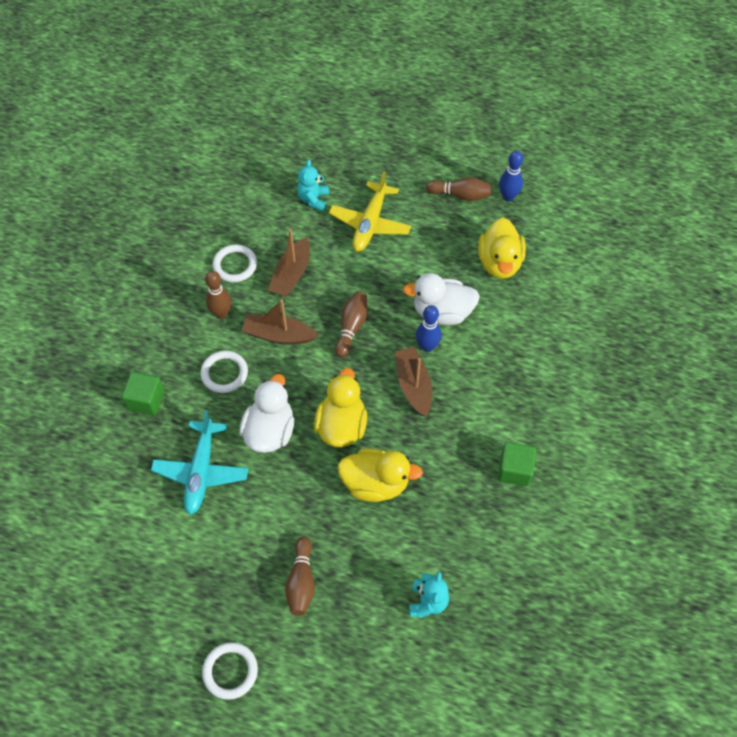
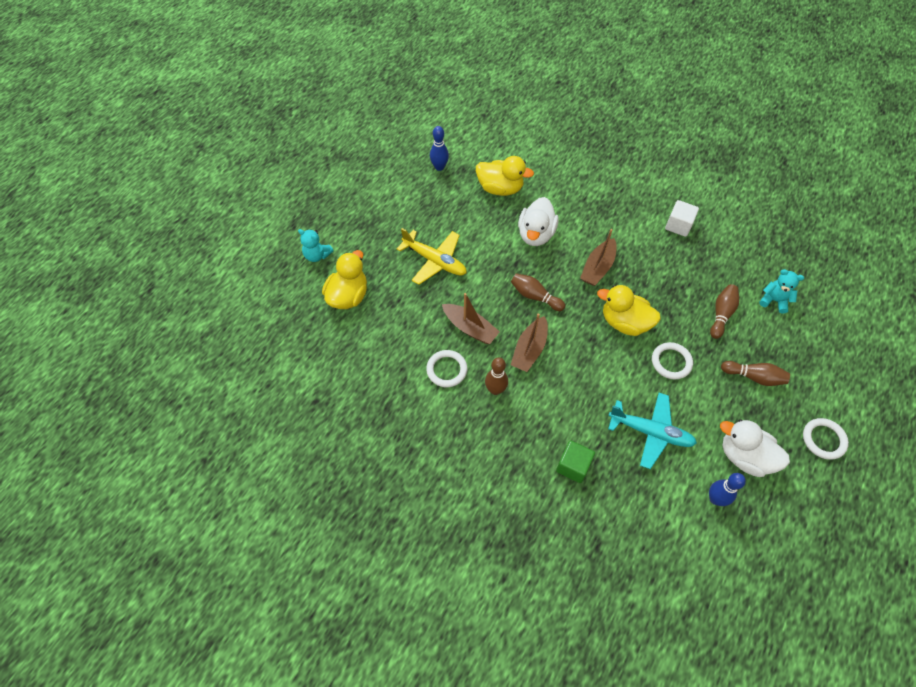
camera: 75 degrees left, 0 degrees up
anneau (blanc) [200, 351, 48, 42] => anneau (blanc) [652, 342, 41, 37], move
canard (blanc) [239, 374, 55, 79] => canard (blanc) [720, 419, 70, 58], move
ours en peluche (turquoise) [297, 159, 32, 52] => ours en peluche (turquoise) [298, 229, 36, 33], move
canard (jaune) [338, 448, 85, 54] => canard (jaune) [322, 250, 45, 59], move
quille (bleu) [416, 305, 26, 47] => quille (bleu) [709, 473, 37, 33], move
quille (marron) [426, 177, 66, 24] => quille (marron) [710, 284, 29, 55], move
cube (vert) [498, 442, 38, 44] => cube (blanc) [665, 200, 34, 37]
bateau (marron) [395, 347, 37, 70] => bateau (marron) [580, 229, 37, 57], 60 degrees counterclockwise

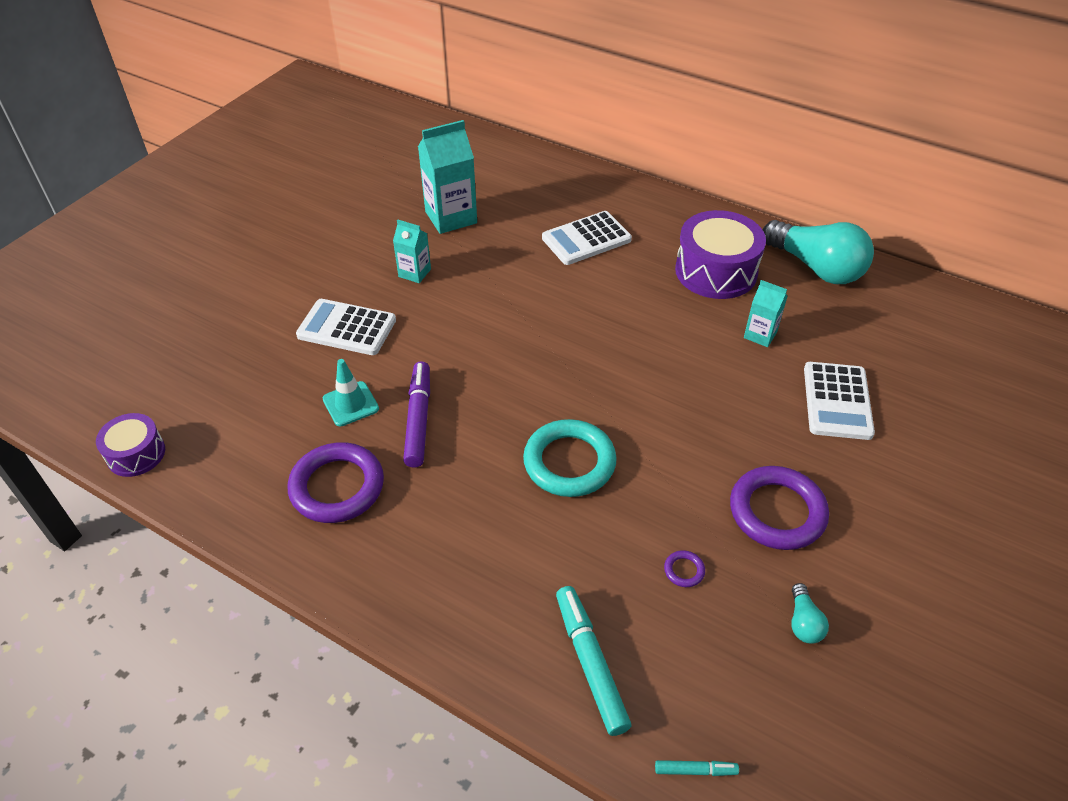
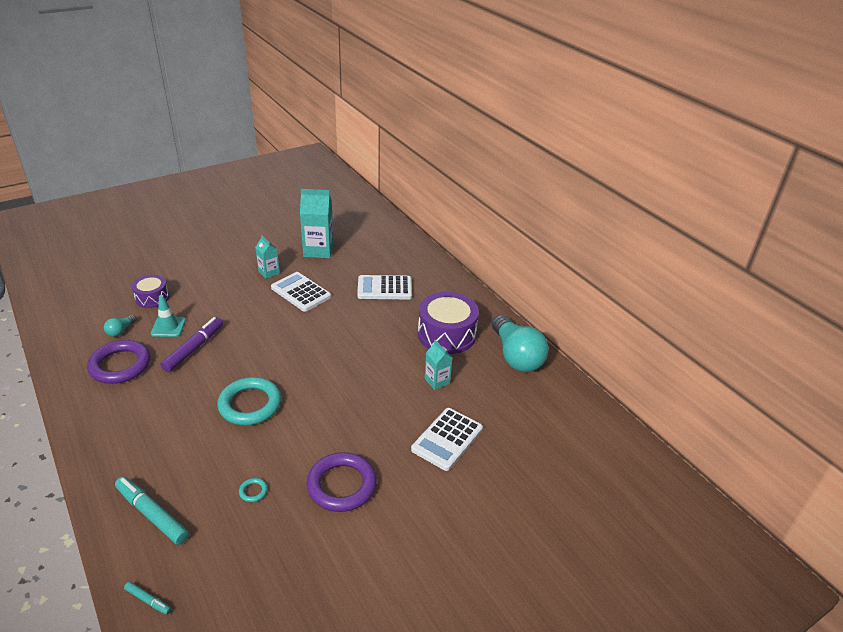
camera: 25 degrees right, 10 degrees down
tambour (violet) [96, 413, 69, 64] => tambour (violet) [132, 275, 37, 33], move
calculatrice (blanc) [296, 299, 100, 56] => calculatrice (blanc) [271, 272, 60, 40], move
ampoule (turquoise) [791, 583, 38, 61] => ampoule (turquoise) [104, 315, 33, 22], move
anneau (violet) [664, 550, 41, 37] => anneau (turquoise) [239, 478, 29, 24]
feutre (turquoise) [556, 586, 75, 150] => feutre (turquoise) [115, 477, 74, 68], 60 degrees counterclockwise

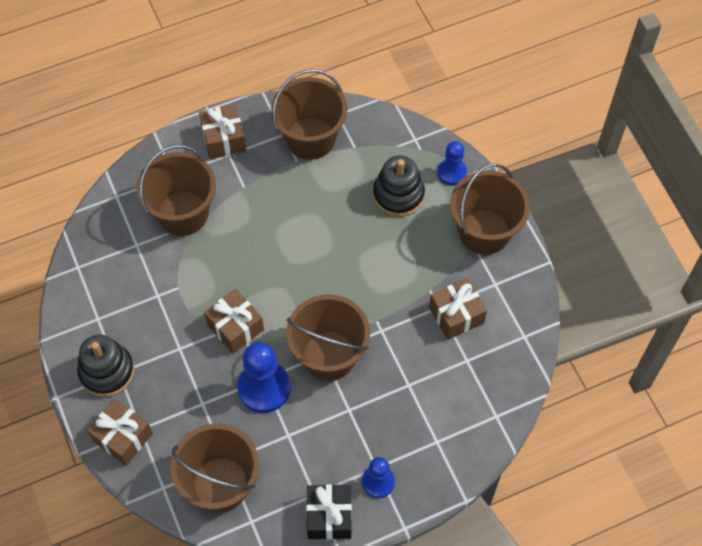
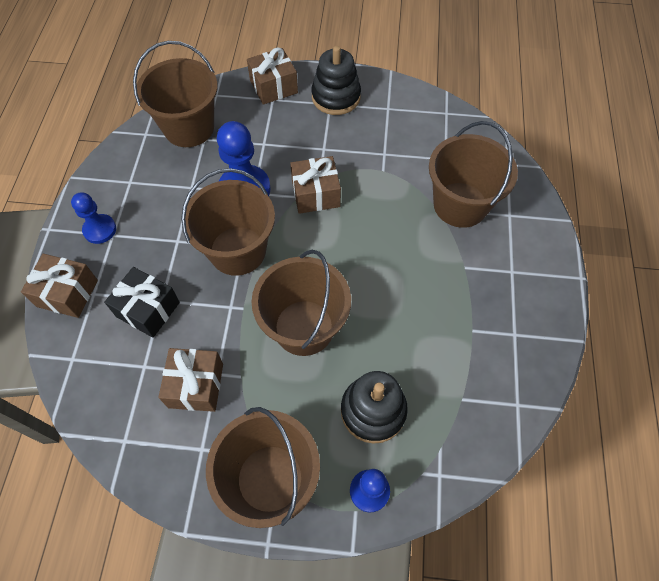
camera: 120 degrees right, 0 degrees up
cadeau (marron) [199, 104, 47, 55] => cadeau (marron) [21, 254, 77, 64], move
seau (marron) [271, 69, 77, 91] => seau (marron) [252, 250, 99, 106], move
cadeau (noir) [306, 484, 46, 56] => cadeau (noir) [104, 267, 76, 71], move

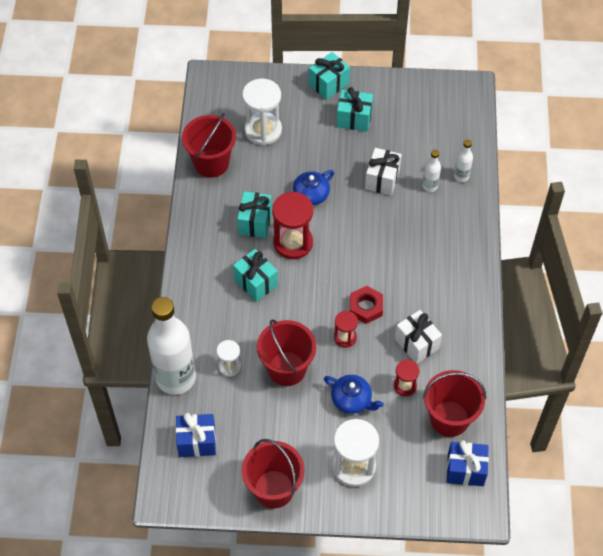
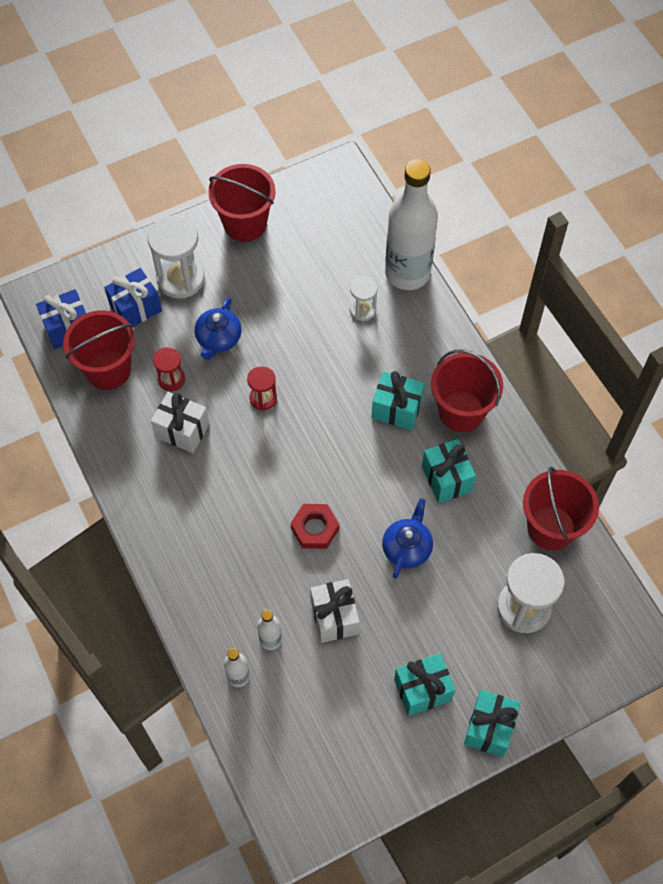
camera: 150 degrees right, 5 degrees up
sablier (rouge) [272, 192, 41, 67] => nothing
cadeau (bleu) [176, 413, 40, 44] => cadeau (bleu) [104, 268, 58, 59], move
seau (rouge) [257, 319, 59, 67] => seau (rouge) [431, 349, 72, 83], move
écrou (rouge) [350, 286, 33, 38] => écrou (rouge) [291, 504, 48, 45], move
théière (bleu) [324, 375, 60, 39] => théière (bleu) [195, 297, 46, 63], 75 degrees counterclockwise

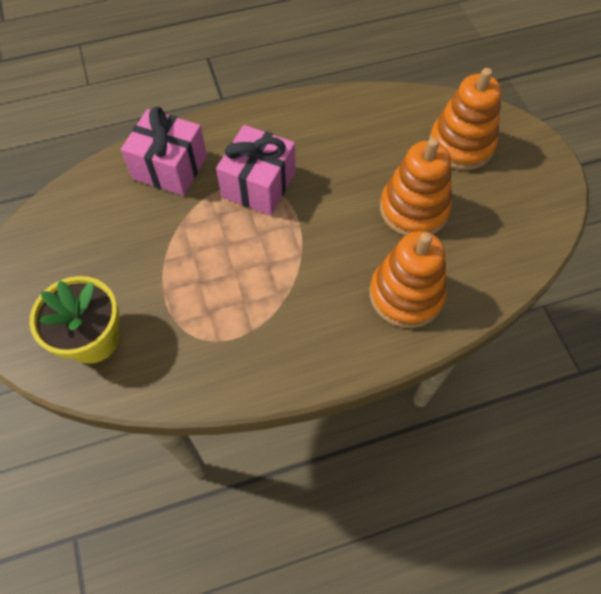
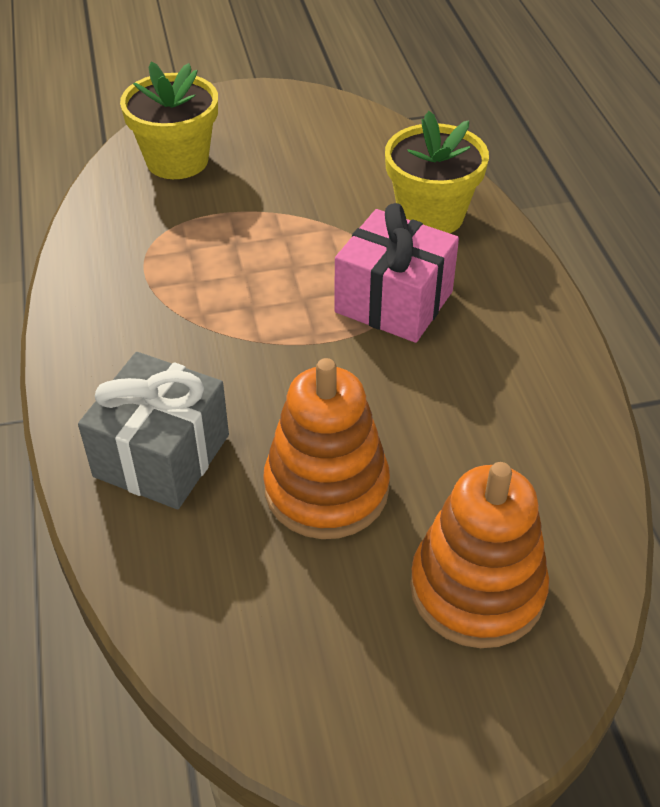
camera: 95 degrees right, 15 degrees down
cadeau (rose) [121, 107, 86, 89] => pot de fleurs (jaune) [385, 111, 104, 122]
jouet à empiler (orange) [369, 231, 78, 97] => cadeau (gris) [78, 352, 151, 157]

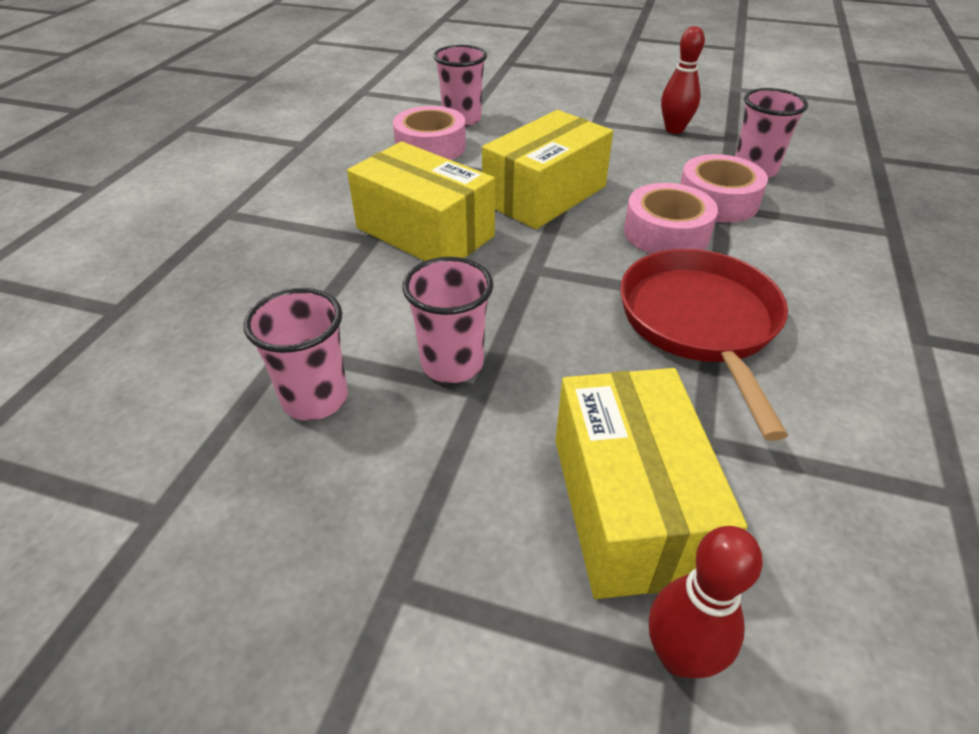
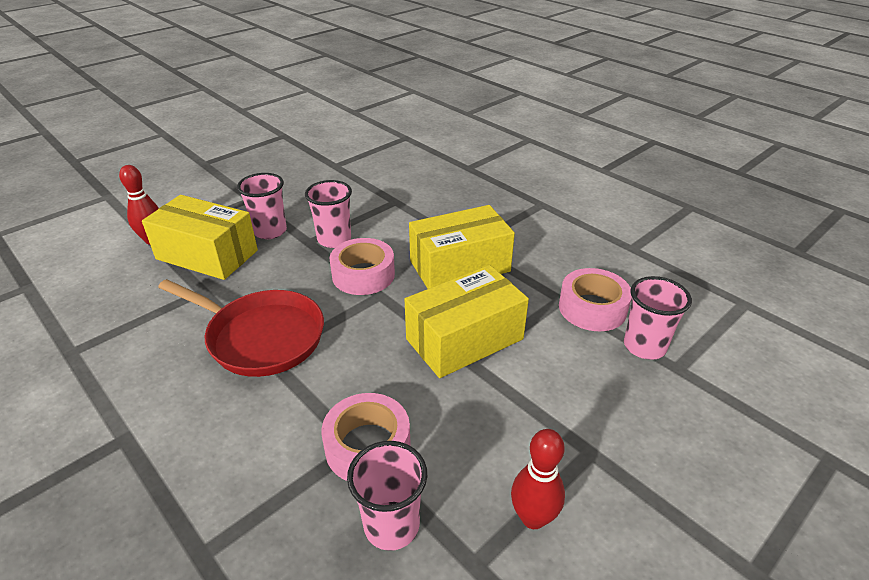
camera: 120 degrees right, 5 degrees down
gobelet (rose) [244, 288, 104, 133] => gobelet (rose) [237, 173, 50, 66], move
ruban adhésif (rose) [624, 183, 94, 71] => ruban adhésif (rose) [330, 238, 65, 57], move
boîte (jaune) [482, 110, 131, 119] => boîte (jaune) [404, 265, 125, 113], 75 degrees clockwise

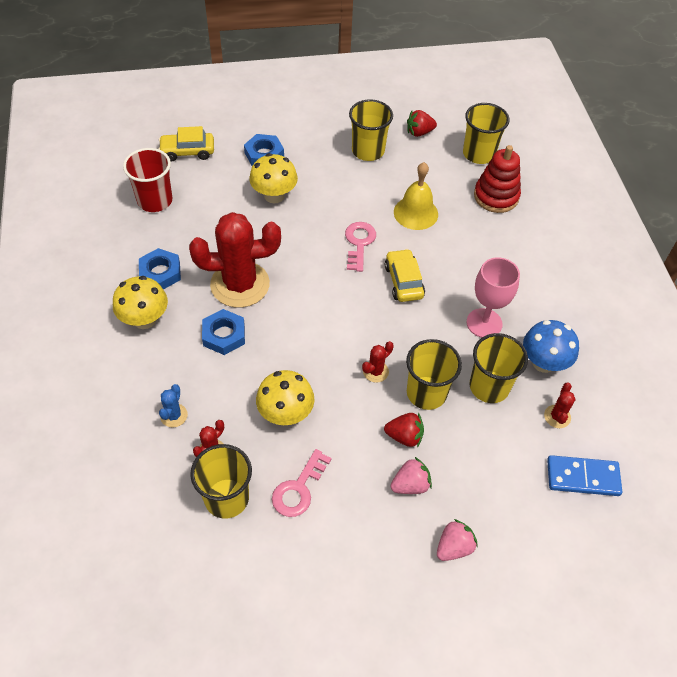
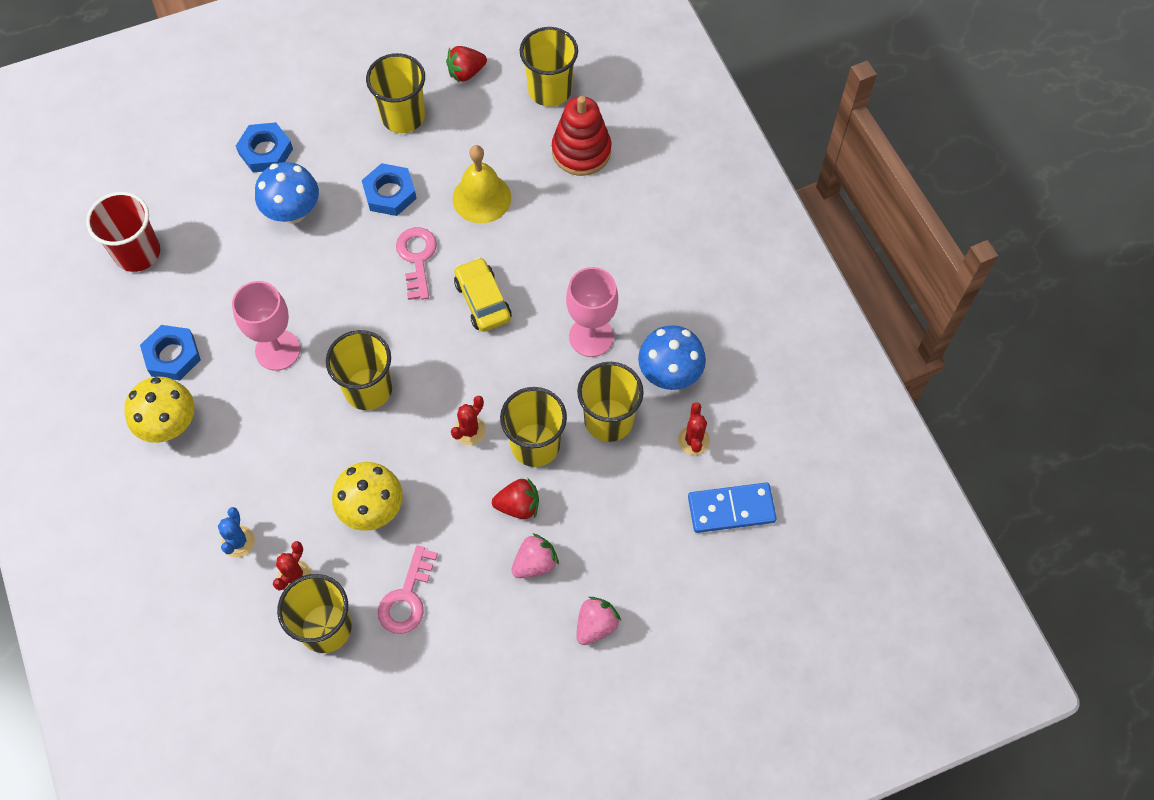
camera: 10 degrees left, 10 degrees up
voiture (jaune) [159, 126, 55, 36] => nothing
nothing => gobelet (jaune) [326, 330, 67, 80]
écrou (bleu) [202, 309, 43, 46] => écrou (bleu) [362, 163, 55, 53], move
cactus (rouge) [189, 212, 92, 96] => verre à pied (rose) [232, 281, 68, 90]
champignon (jaune) [249, 153, 49, 50] => champignon (bleu) [255, 162, 64, 61]

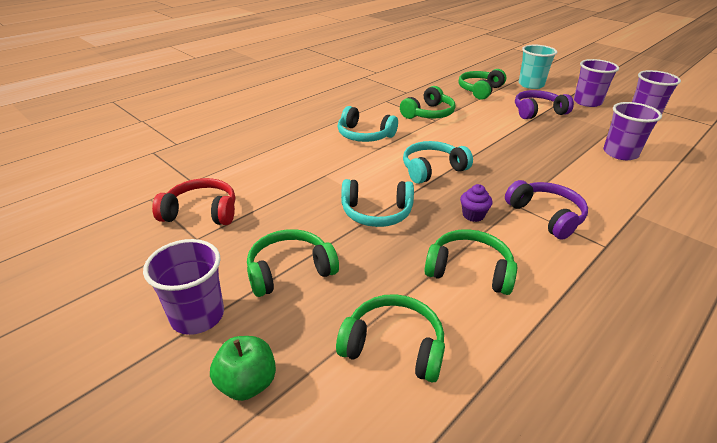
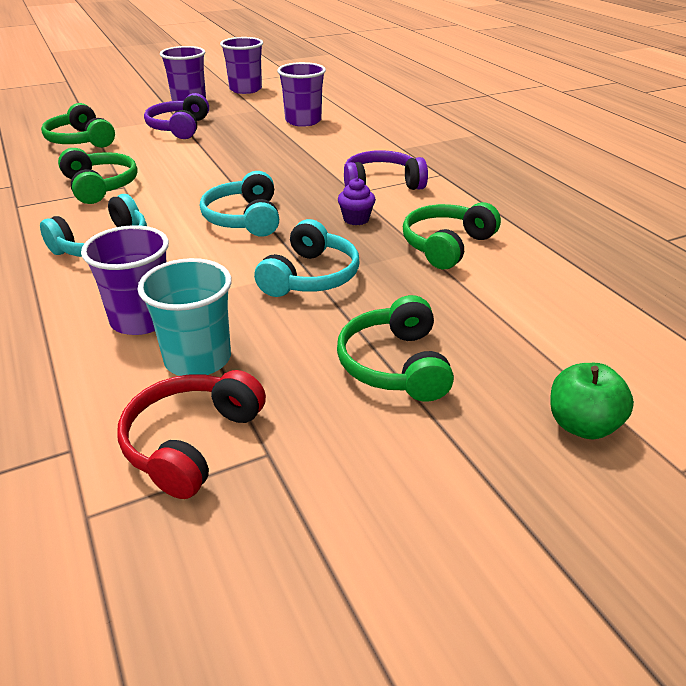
camera: 70 degrees left, 0 degrees up
casque audio (vert) [336, 294, 109, 89] => nothing
gobelet (violet) [143, 239, 81, 96] => gobelet (violet) [81, 225, 88, 110], move
gobelet (turquoise) [519, 45, 38, 44] => gobelet (turquoise) [137, 258, 95, 118], move

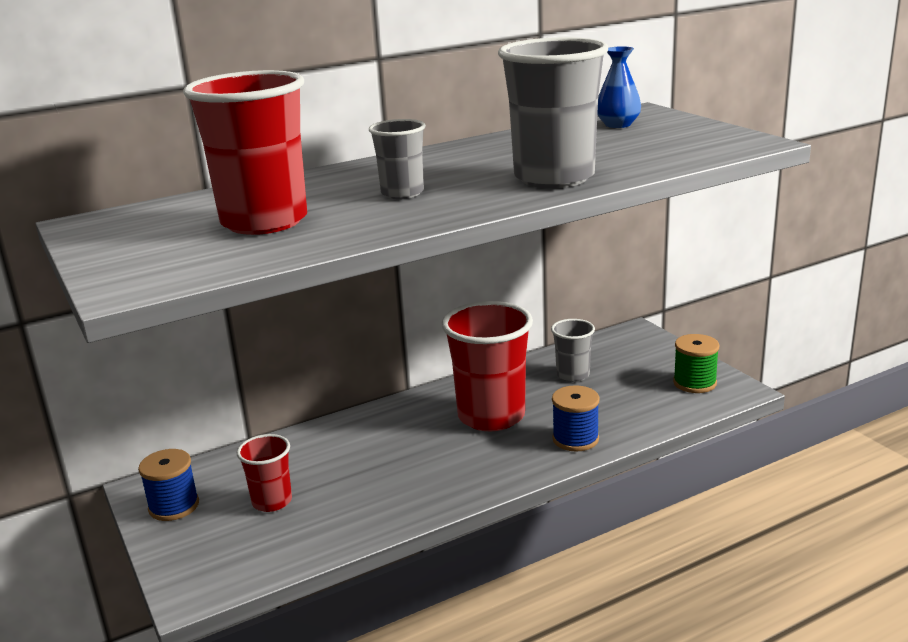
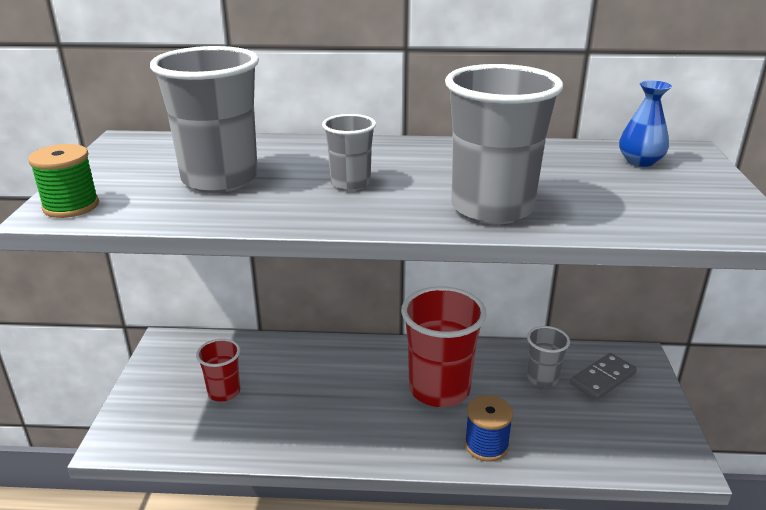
camera: 30 degrees right, 5 degrees up
bobine (bleu) [138, 449, 61, 72] => nothing
nothing => domino (gris) [570, 353, 67, 47]
bobine (vert) [673, 334, 46, 59] => bobine (vert) [28, 144, 71, 74], move
gobelet (rouge) [183, 70, 124, 165] => gobelet (gris) [150, 46, 109, 147]

